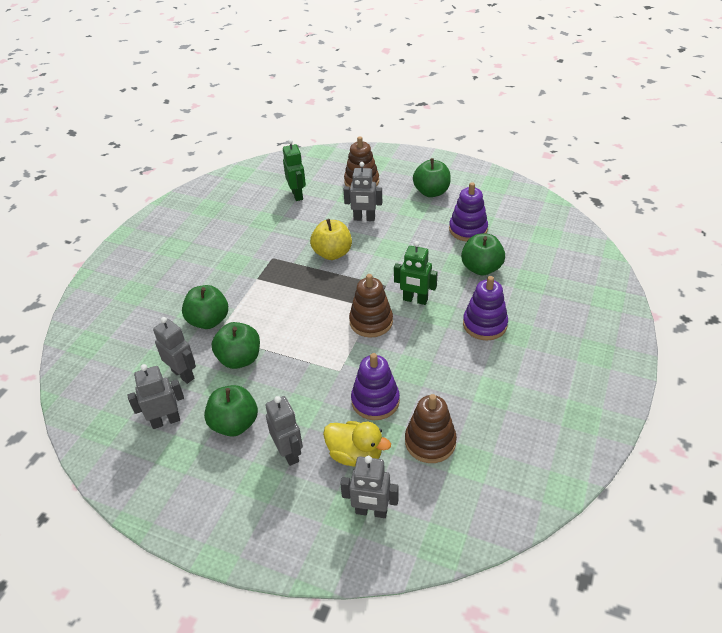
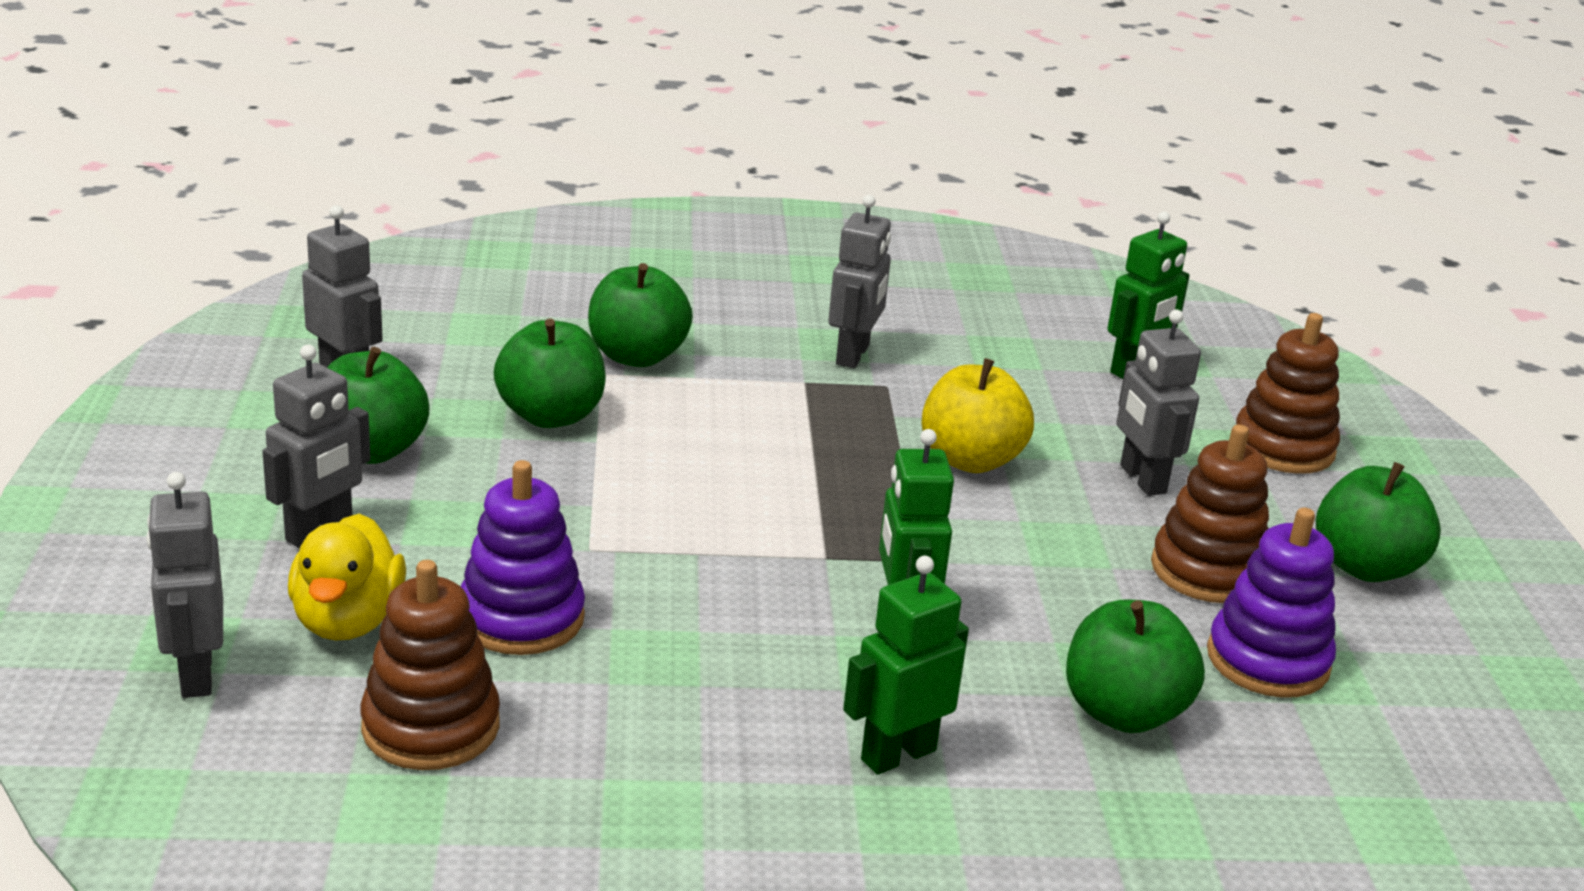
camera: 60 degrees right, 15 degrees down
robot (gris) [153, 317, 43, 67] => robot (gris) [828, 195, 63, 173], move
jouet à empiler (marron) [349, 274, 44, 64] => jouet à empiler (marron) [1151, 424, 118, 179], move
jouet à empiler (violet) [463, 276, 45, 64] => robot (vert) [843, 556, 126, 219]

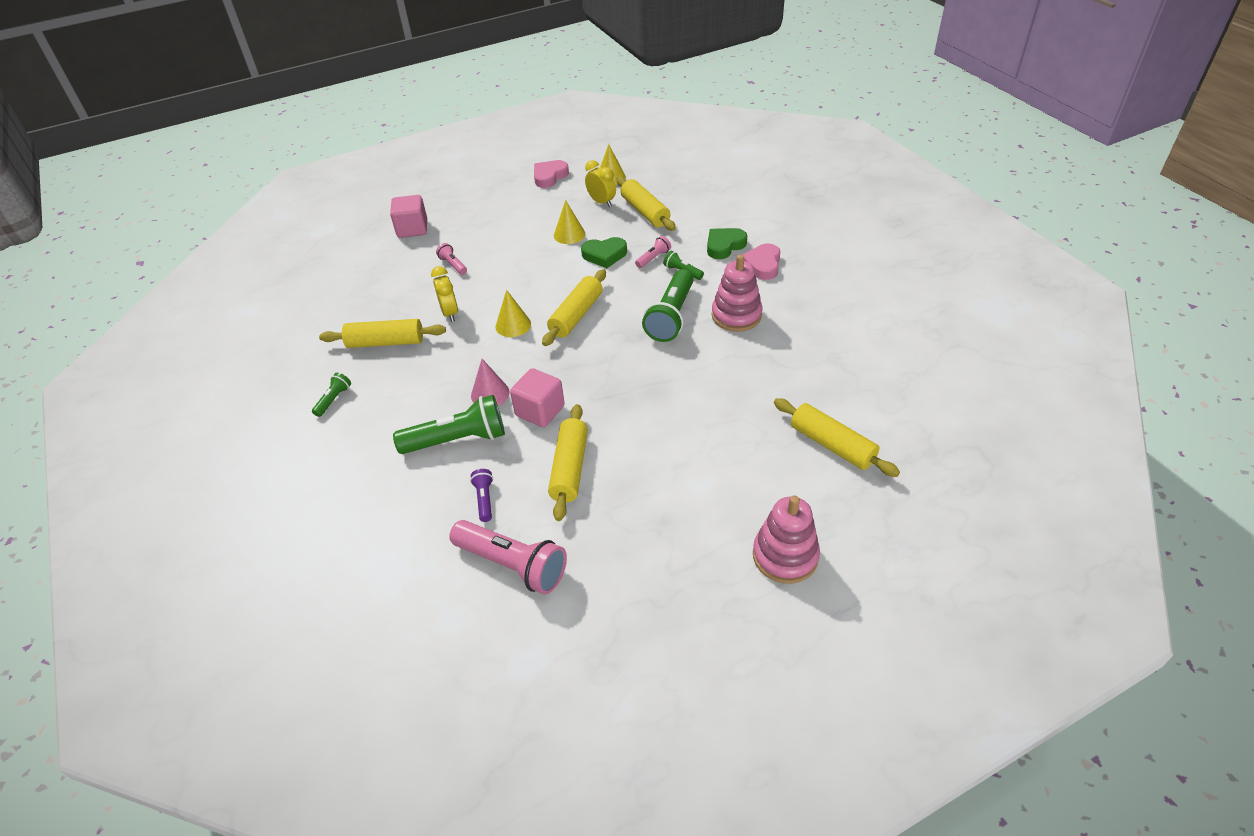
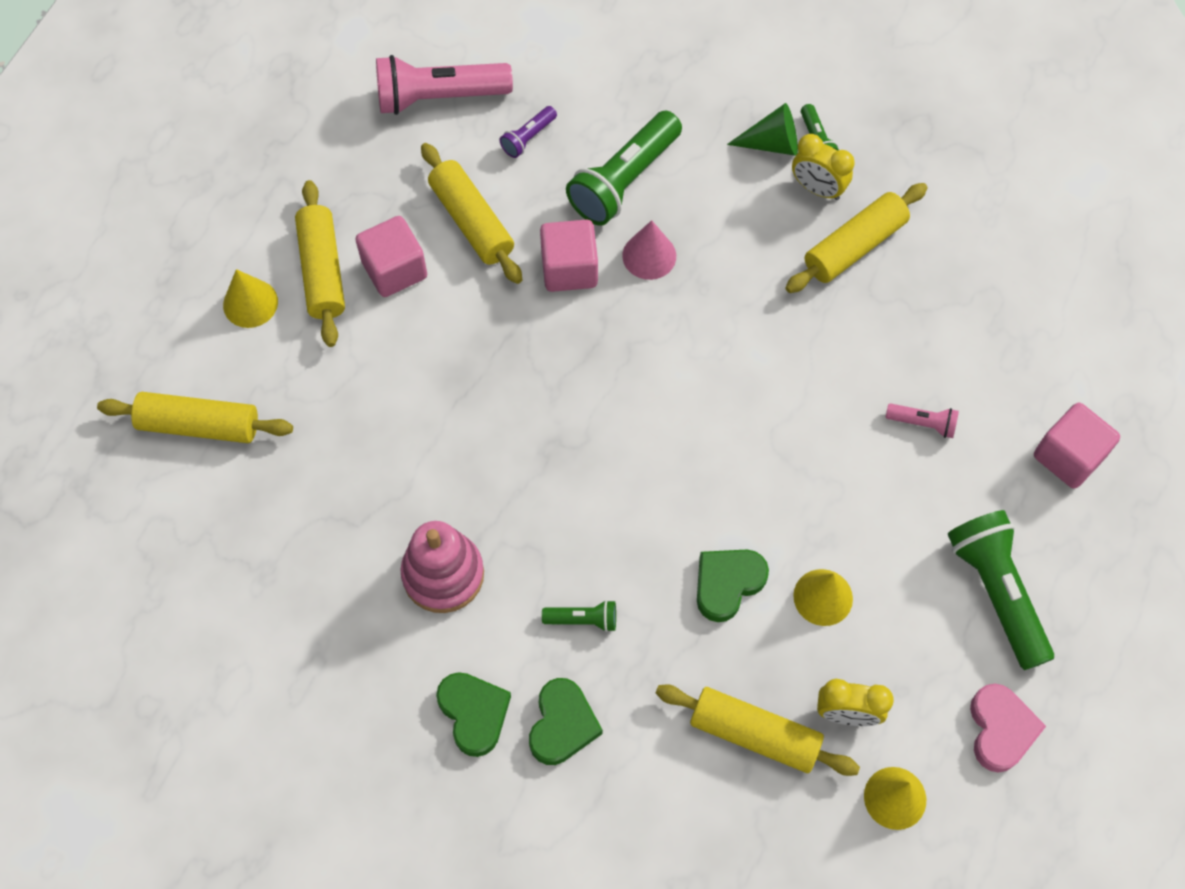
camera: 140 degrees right, 20 degrees up
lampe de poche (rose) [635, 236, 36, 32] => nothing
jouet à empiler (rose) [753, 495, 67, 89] => nothing
nothing => cube (rose) [356, 216, 71, 81]
nothing => cône (vert) [727, 103, 71, 53]
réveil (jaune) [431, 266, 27, 56] => réveil (jaune) [792, 134, 62, 66], move
cône (jaune) [496, 290, 35, 47] => cône (jaune) [223, 269, 55, 59], move
rouleau à pâtisserie (jaune) [542, 269, 64, 77] => rouleau à pâtisserie (jaune) [295, 180, 50, 167], move
lampe de poche (vert) [642, 269, 52, 73] => lampe de poche (vert) [948, 510, 106, 160], move
cœur (rose) [743, 243, 37, 37] => cœur (vert) [436, 672, 75, 85]
lampe de poche (violet) [470, 469, 23, 53] => lampe de poche (violet) [499, 106, 58, 52], 90 degrees clockwise

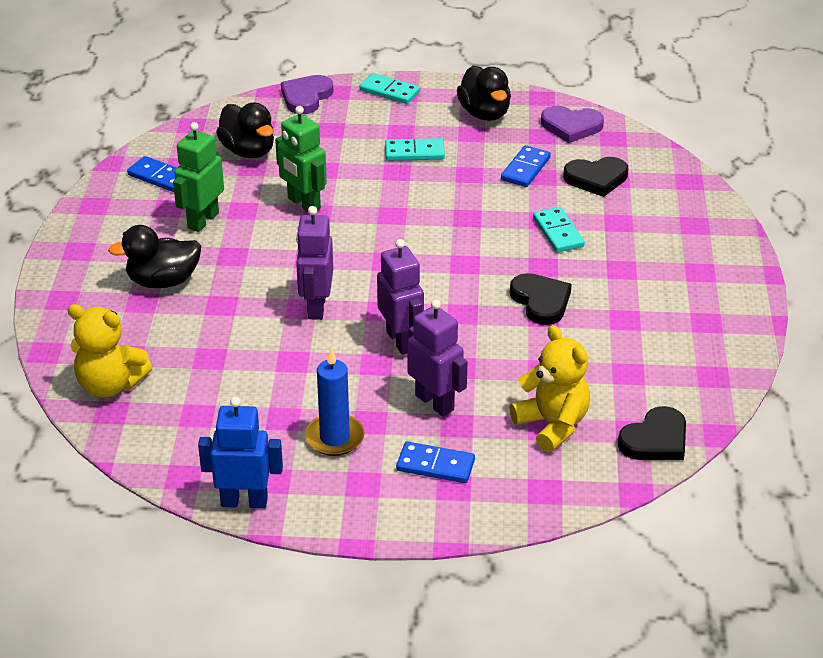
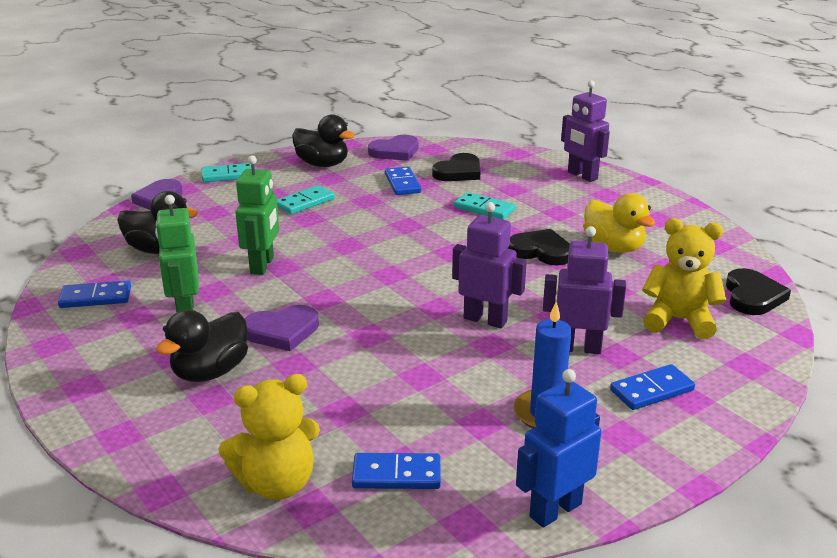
camera: 40 degrees left, 10 degrees down
nothing => cœur (violet) [245, 305, 74, 46]
nothing => domino (bleu) [352, 453, 89, 36]
nothing => canard (jaune) [583, 193, 72, 60]
robot (violet) [296, 206, 37, 114] => robot (violet) [561, 80, 49, 102], move
robot (vert) [275, 106, 52, 106] => robot (vert) [235, 155, 44, 120], 90 degrees counterclockwise

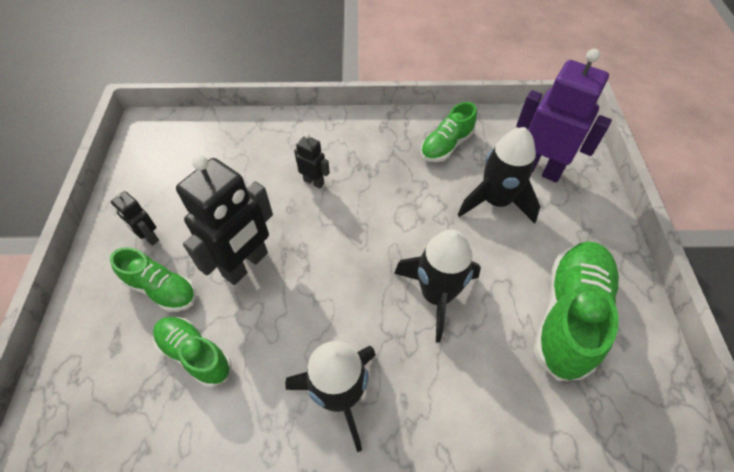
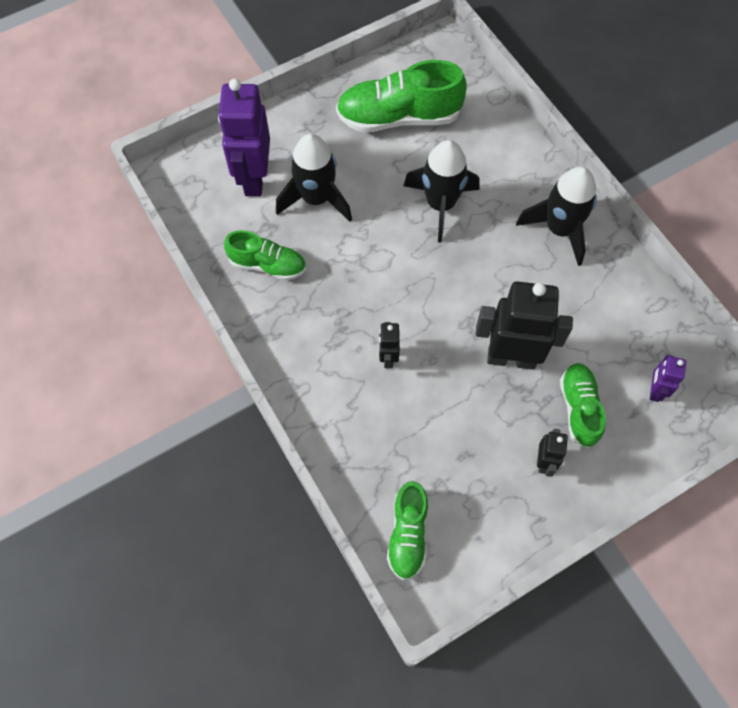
camera: 120 degrees left, 10 degrees up
nothing => robot (violet) [650, 355, 36, 47]
chaussure (vert) [153, 317, 79, 70] => chaussure (vert) [387, 481, 41, 99], move

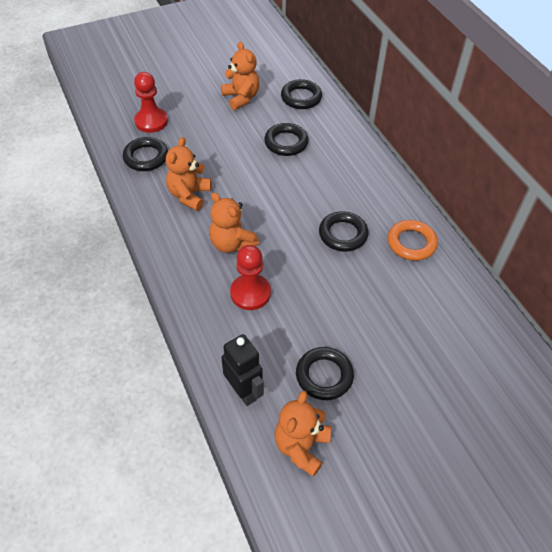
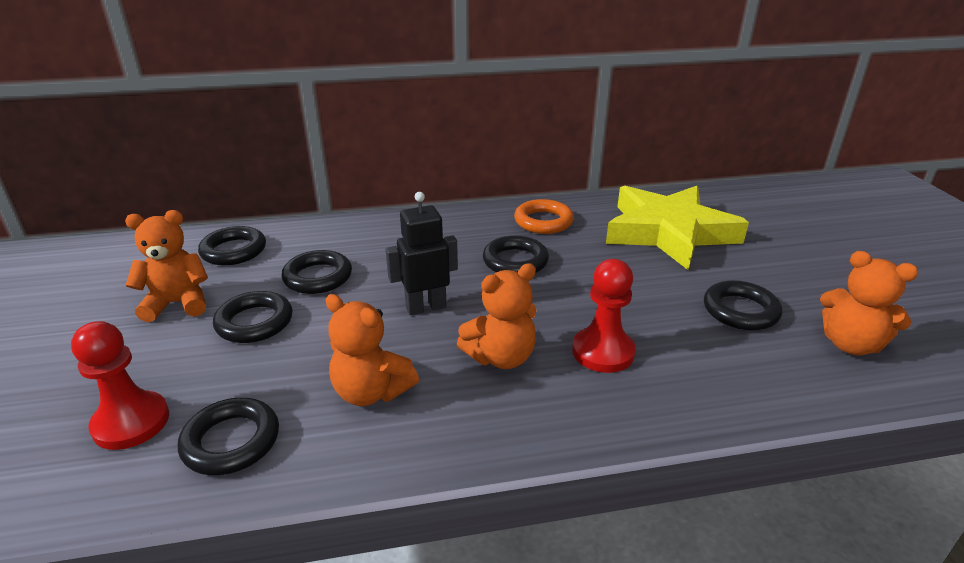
camera: 75 degrees left, 20 degrees down
nothing => anneau (noir) [213, 291, 79, 52]
nothing => étoile (jaune) [606, 186, 143, 84]
robot (noir) [221, 334, 43, 72] => robot (noir) [386, 192, 72, 123], move

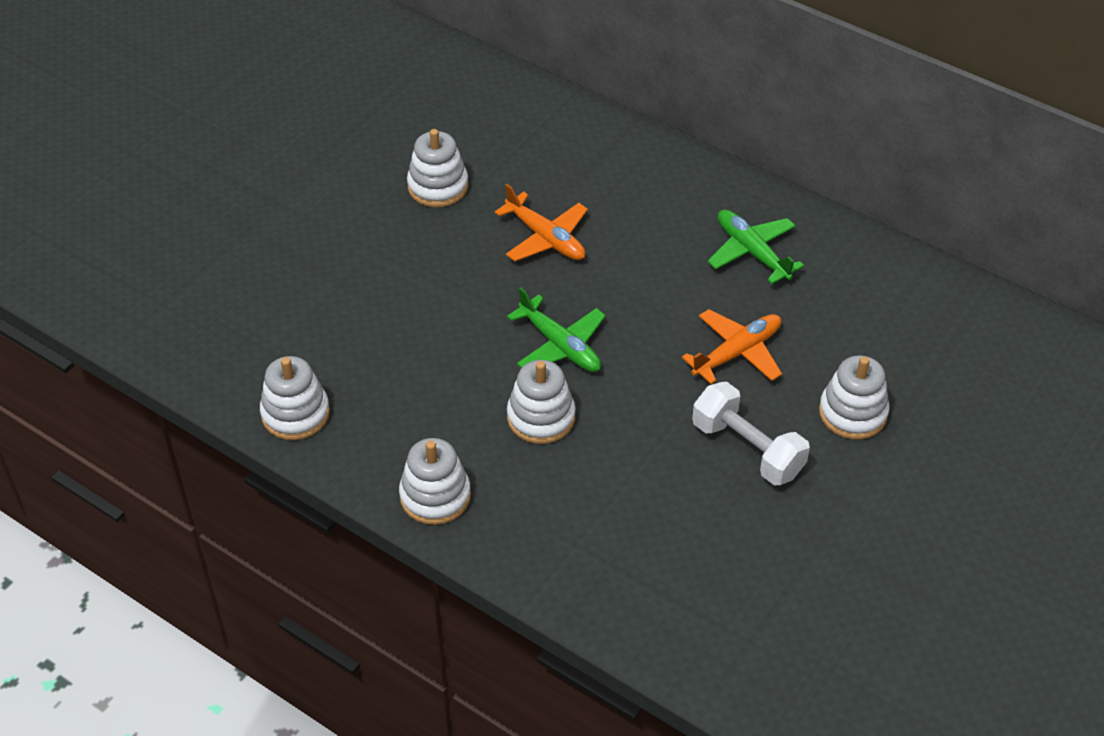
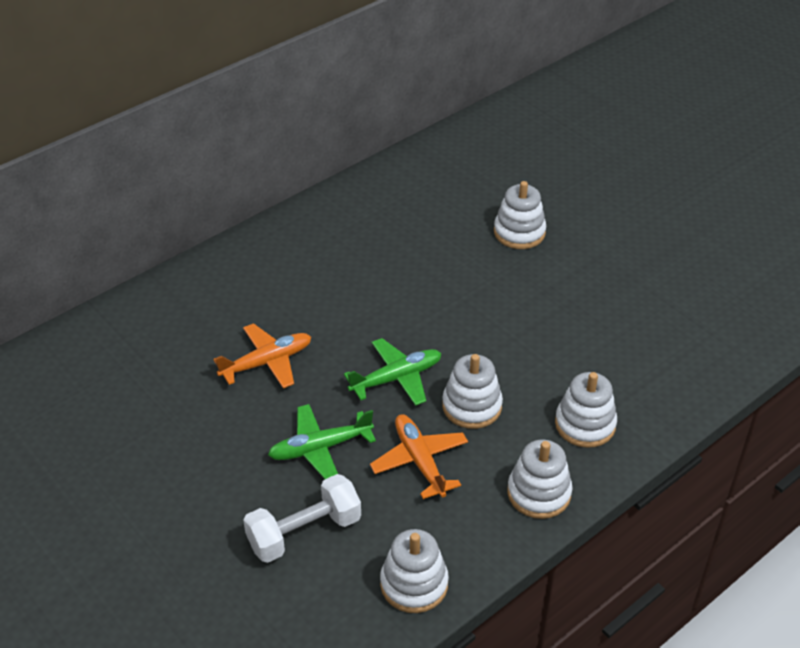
camera: 75 degrees left, 5 degrees down
jouet à empiler (blanc) [407, 129, 61, 79] => jouet à empiler (blanc) [555, 372, 62, 76], move
avion (orange) [682, 309, 100, 75] => avion (orange) [370, 414, 98, 85], move
haltère (blanc) [692, 382, 118, 103] => haltère (blanc) [243, 474, 118, 89], move
avion (vert) [708, 210, 96, 74] => avion (vert) [268, 404, 108, 75], move

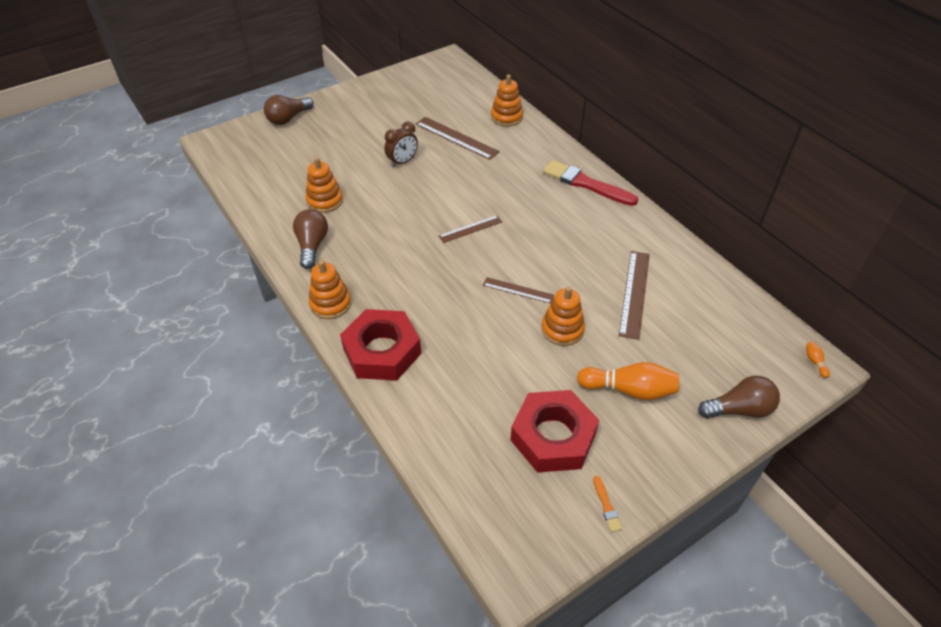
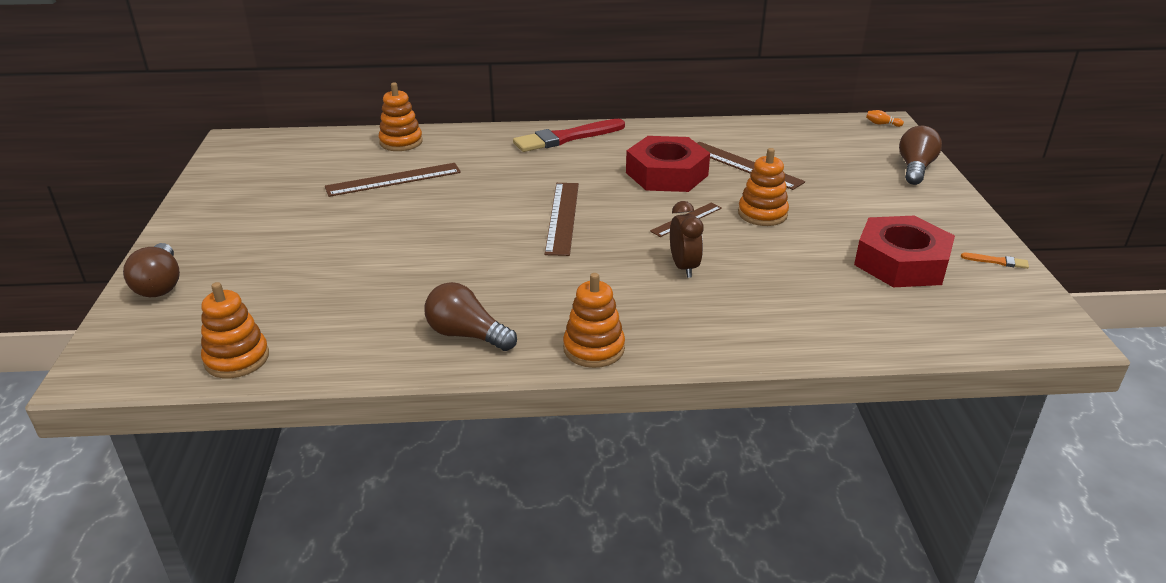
camera: 60 degrees left, 15 degrees down
quille (orange) [577, 362, 102, 38] => nothing
jouet à empiler (orange) [305, 157, 38, 56] => jouet à empiler (orange) [201, 282, 68, 96], move
écrou (rouge) [340, 309, 81, 72] => écrou (rouge) [626, 136, 84, 56], move
réveil (marron) [384, 121, 34, 46] => réveil (marron) [670, 201, 34, 77], move
règle (marron) [439, 215, 63, 28] => règle (marron) [544, 183, 35, 73], x1.63

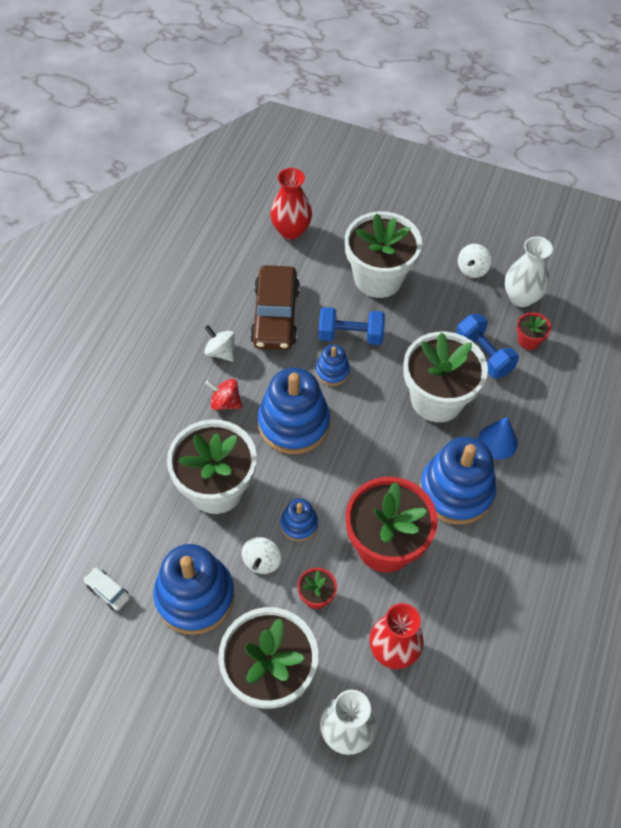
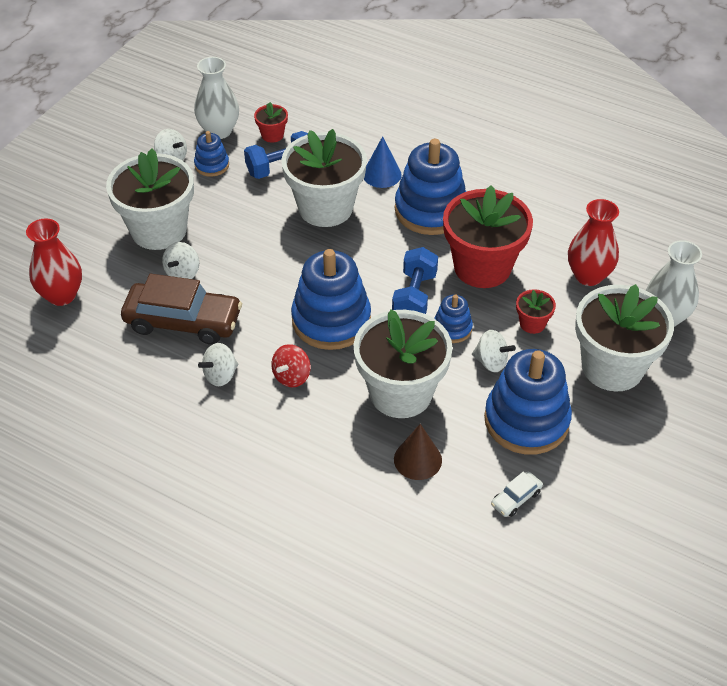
camera: 80 degrees left, 10 degrees down
nothing => toupie (blanc) [162, 242, 37, 37]
nothing => cône (marron) [394, 424, 48, 56]
jouet à empiler (bleu) [315, 344, 35, 42] => jouet à empiler (bleu) [194, 131, 35, 46], move
haltère (bleu) [318, 307, 67, 38] => haltère (bleu) [392, 247, 46, 67], move

